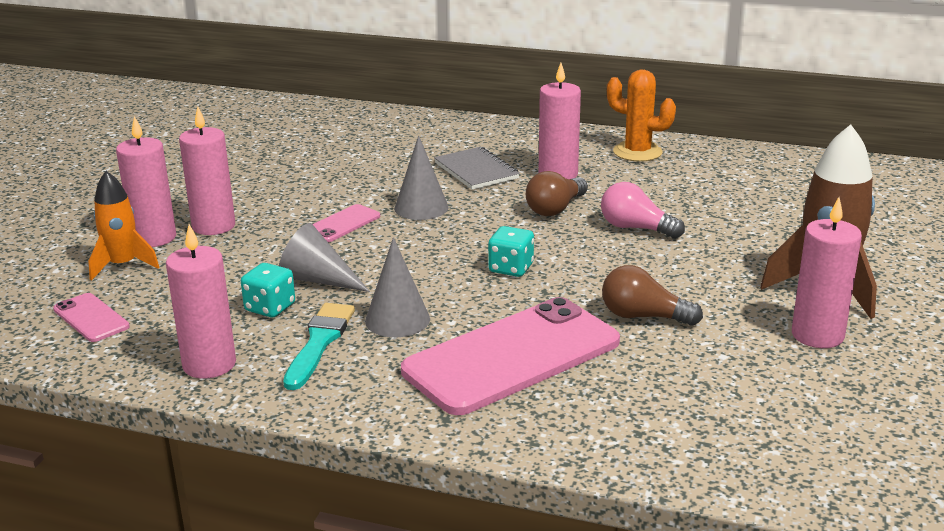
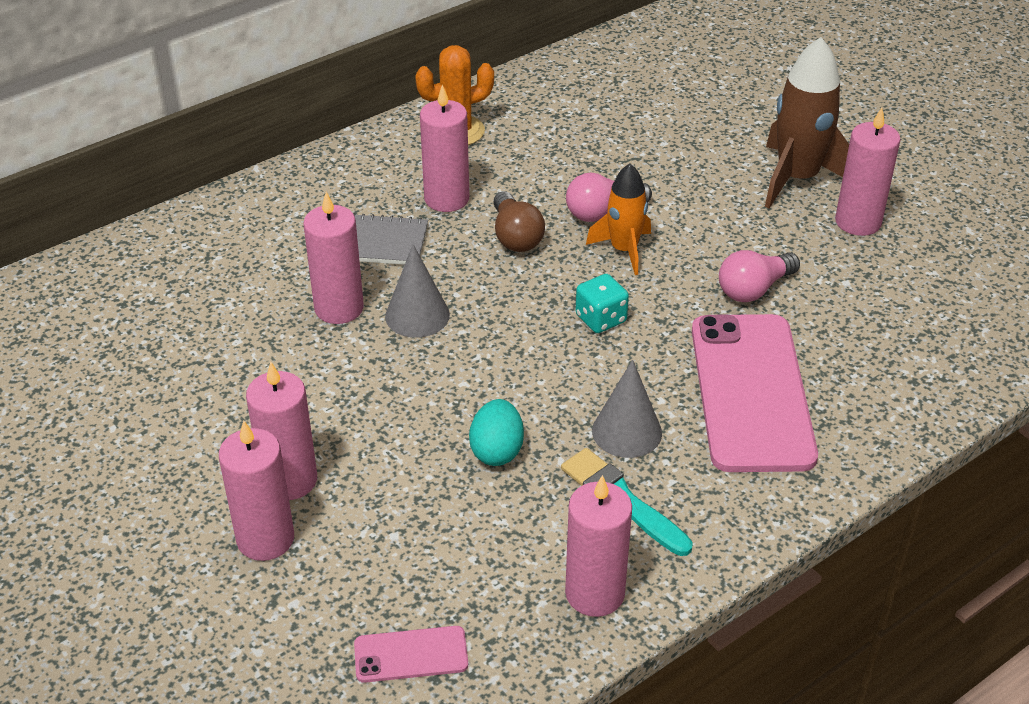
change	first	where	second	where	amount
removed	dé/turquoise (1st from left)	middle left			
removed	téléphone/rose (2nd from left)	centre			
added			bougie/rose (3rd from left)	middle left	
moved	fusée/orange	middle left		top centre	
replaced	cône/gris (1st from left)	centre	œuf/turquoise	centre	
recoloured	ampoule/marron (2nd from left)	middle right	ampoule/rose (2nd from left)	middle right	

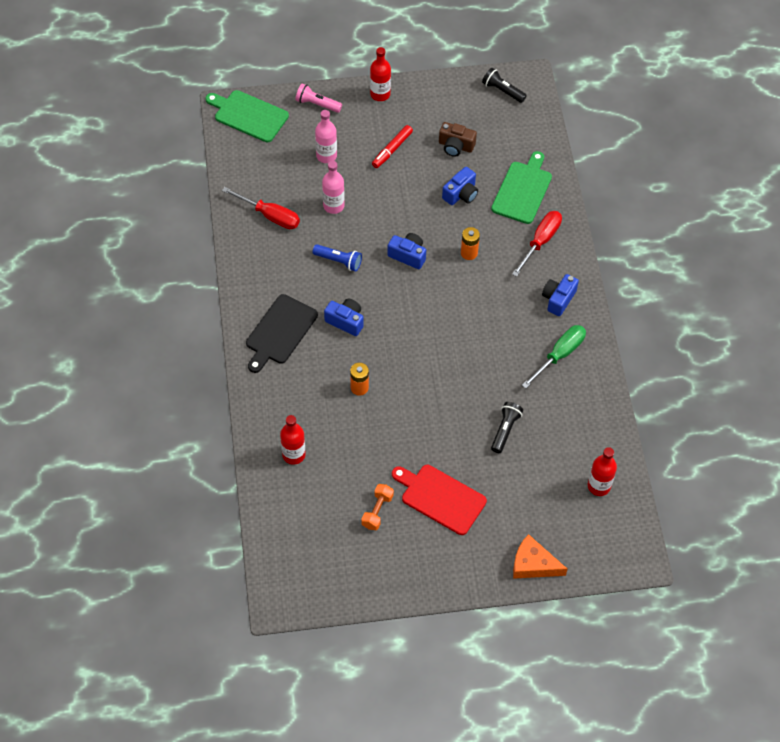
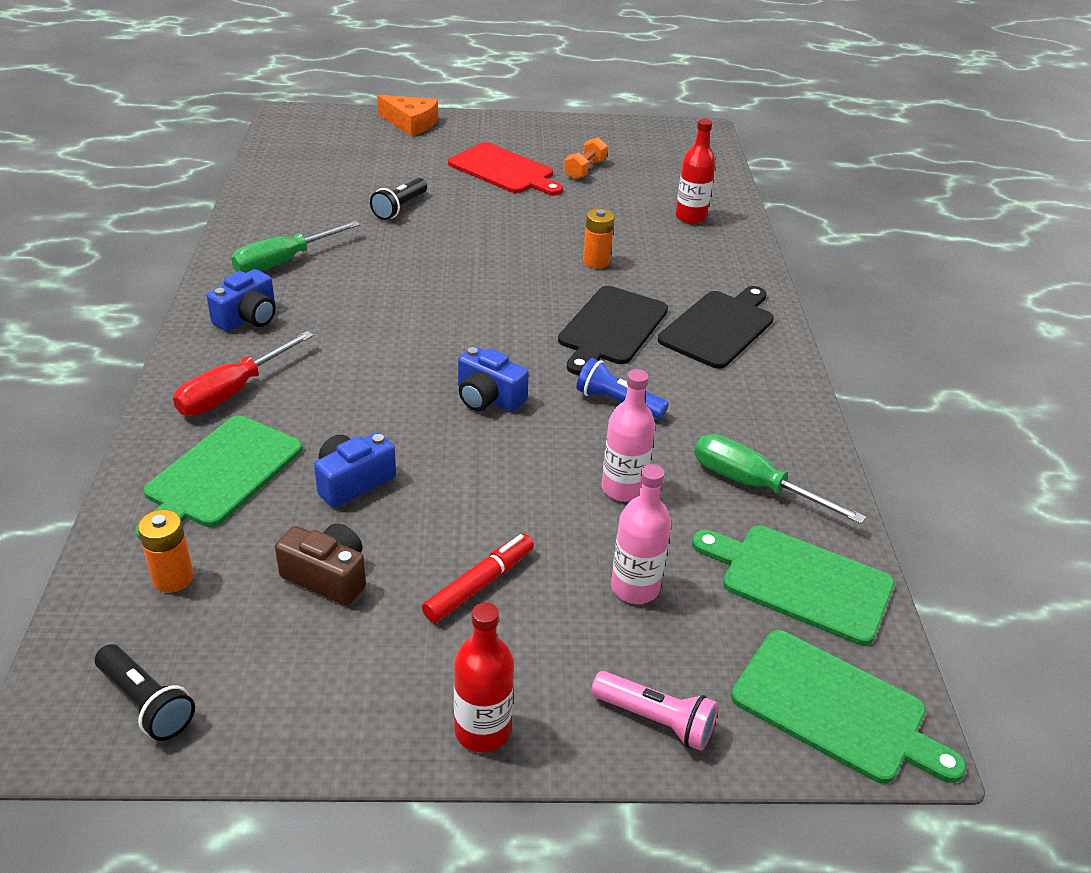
change	first	where	second	where	amount
removed	bouteille/rouge (3rd from left)	middle right			
added			planche à découper/vert (2nd from left)	bottom right	
moved	pile/orange (2nd from left in the first image)	top centre	pile/orange (1st from left)	middle left	
replaced	appareil photo/bleu (1st from left)	centre	planche à découper/noir (1st from left)	centre	
recoloured	tournevis/rouge (1st from left)	top centre	tournevis/vert (2nd from left)	middle right	

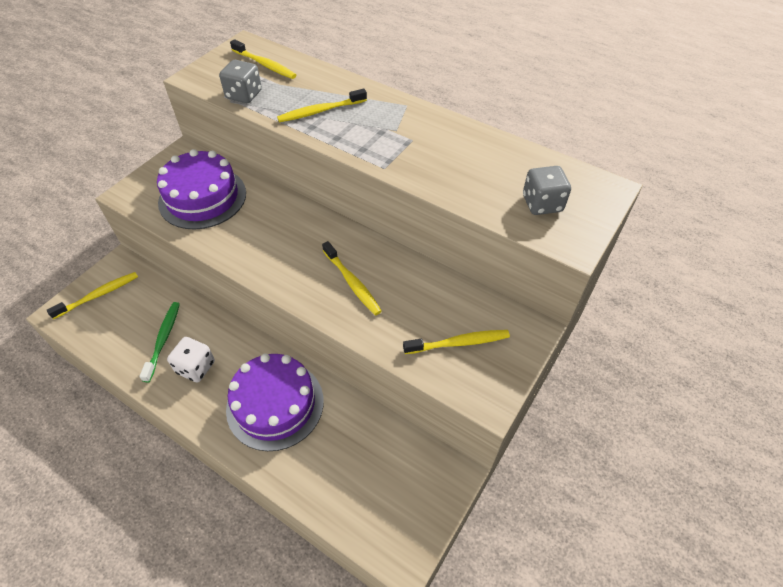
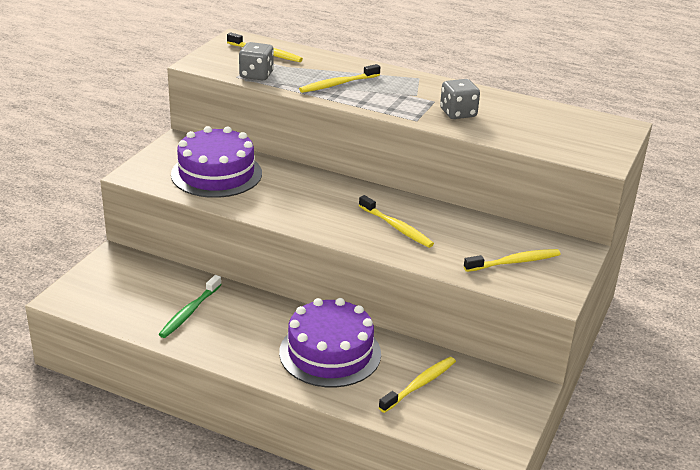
change	first	where	second	where	amount
removed	dé/blanc	middle left			
moved	brosse à dents/jaune (1st from left in the first image)	middle left	brosse à dents/jaune (4th from left)	bottom centre	
moved	dé/gris (2nd from left)	top right		top centre	
turned	brosse à dents/vert	middle left		middle left	150 degrees counterclockwise

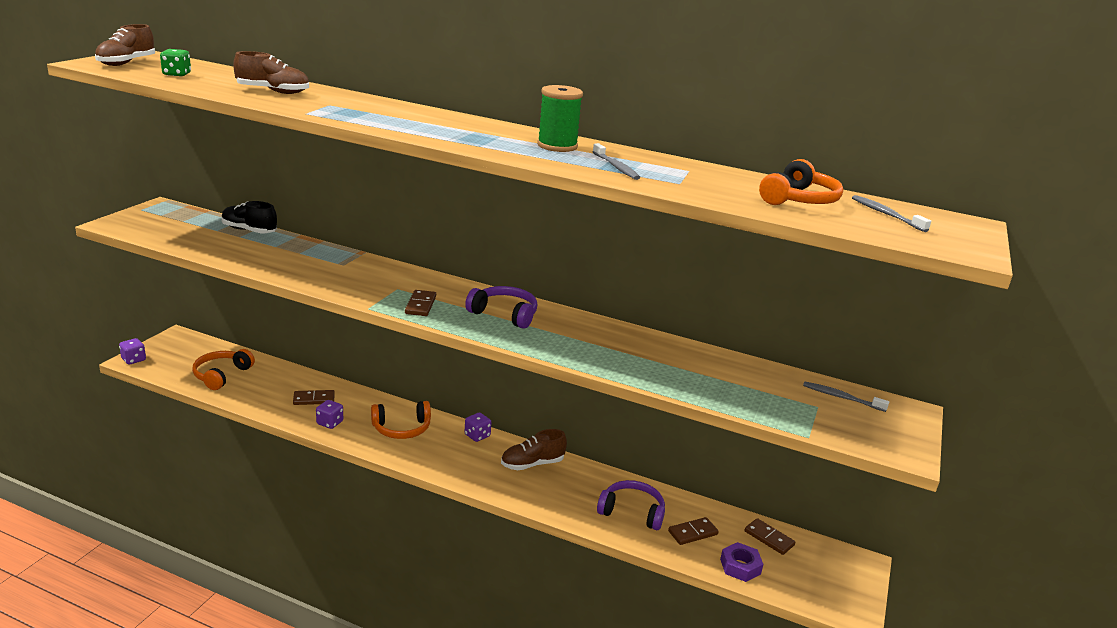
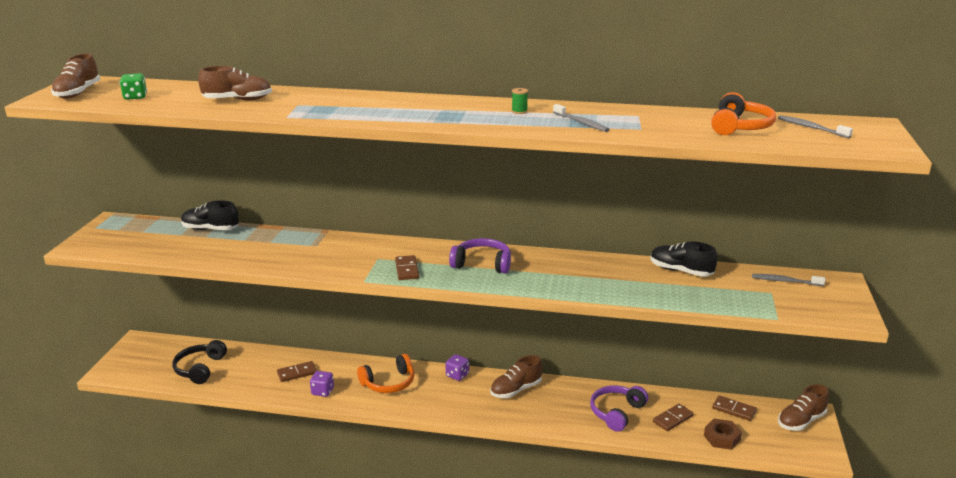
change	first	where	second	where	amount
removed	dé/violet (1st from left)	middle left			
added			chaussure/noir (2nd from left)	middle right	
added			chaussure/marron (4th from left)	bottom right	
recoloured	casque audio/orange (1st from left)	middle left	casque audio/noir	bottom left	
recoloured	écrou/violet	bottom centre	écrou/marron	bottom right	
turned	casque audio/violet (2nd from left)	bottom centre		bottom centre	60 degrees counterclockwise
resized	bobine/vert	top centre		top centre	x0.45

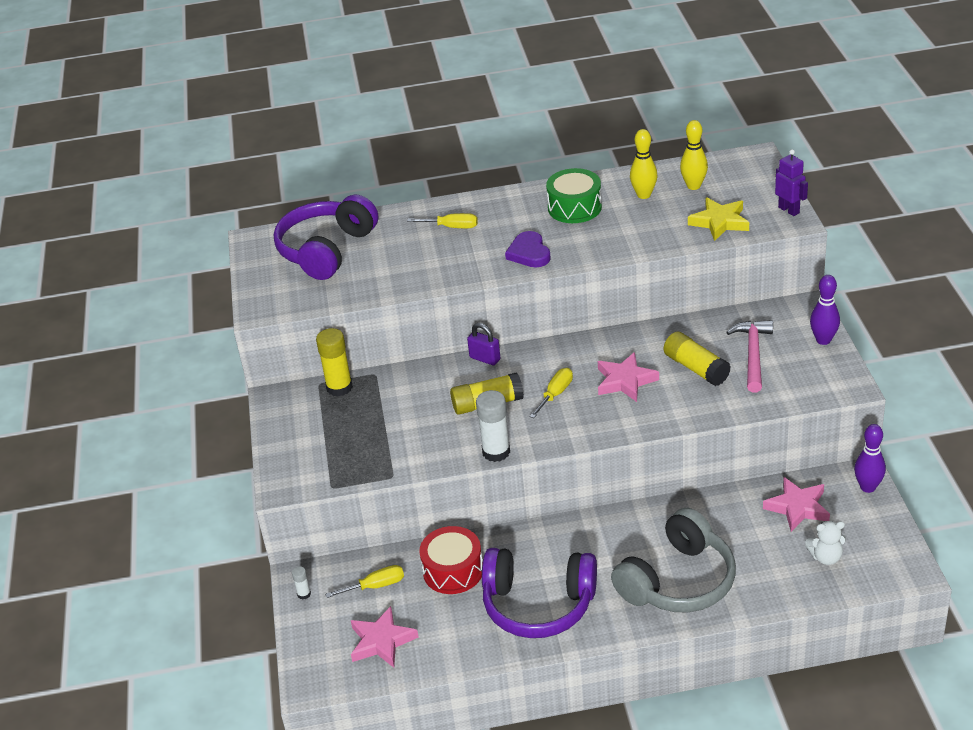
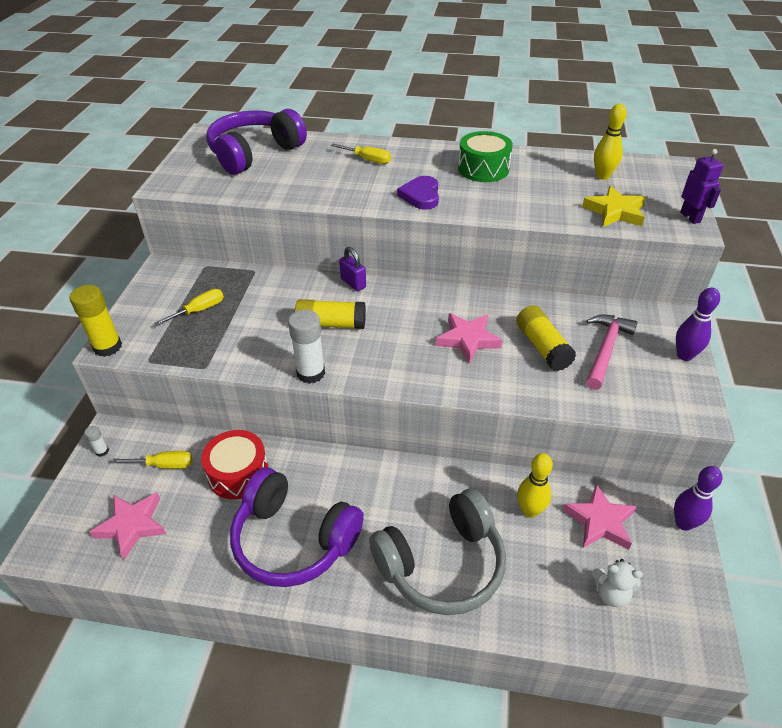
change	first	where	second	where	amount
moved	bâton de colle/jaune (1st from left)	centre		middle left	
moved	tournevis/jaune (3rd from left in the first image)	centre	tournevis/jaune (2nd from left)	middle left	
moved	quille/jaune (1st from left)	top centre		middle right	

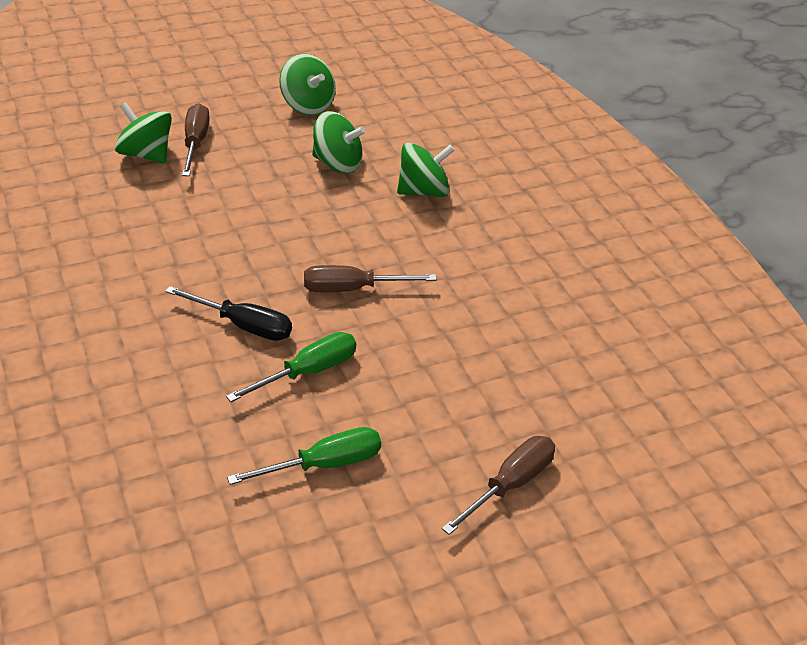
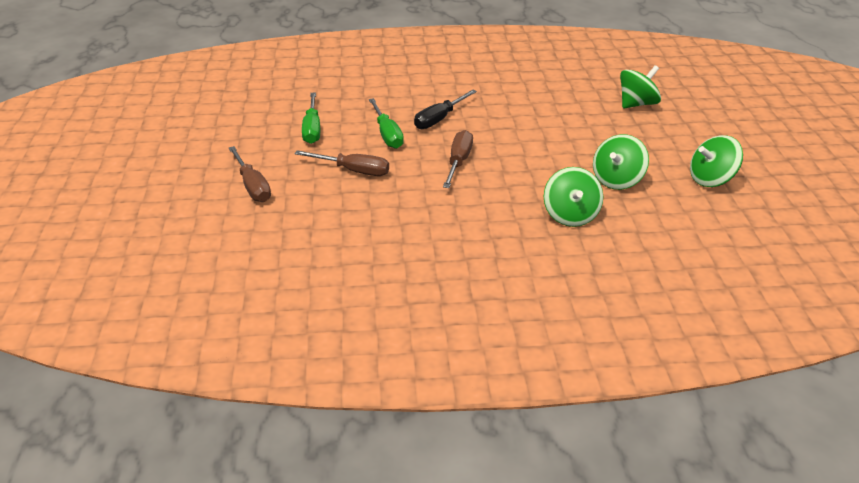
change	first	where	second	where	amount
moved	tournevis/marron (1st from left in the first image)	top left	tournevis/marron (2nd from left)	centre	

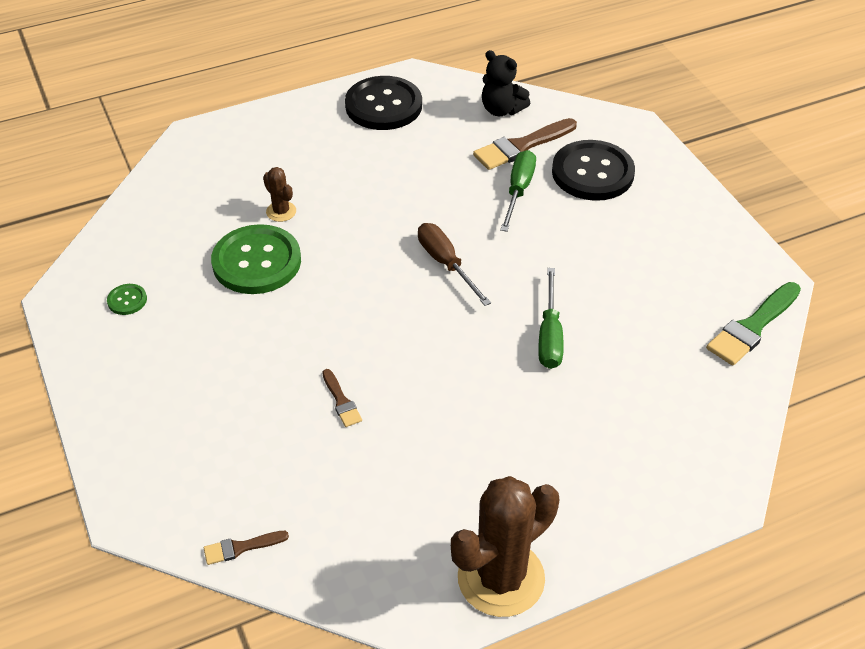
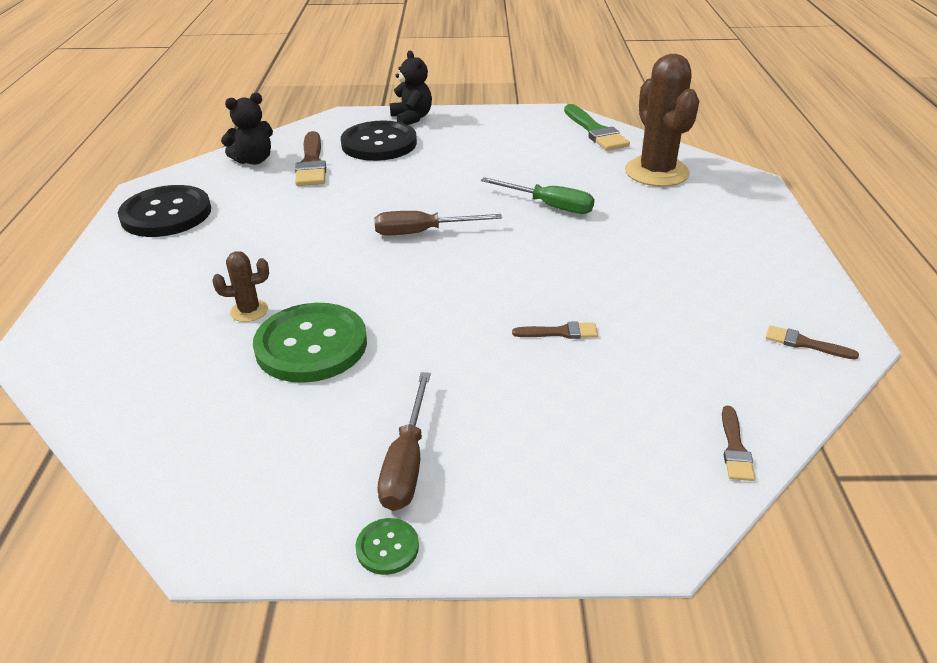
change	first	where	second	where	amount
removed	tournevis/vert (1st from left)	top centre			
added			tournevis/marron (1st from left)	centre	
added			ours en peluche/noir (2nd from left)	top centre	
added			pinceau/marron (4th from left)	middle right	
moved	bouton/vert (1st from left in the first image)	middle left	bouton/vert (2nd from left)	bottom centre	
moved	cactus/marron (2nd from left)	bottom centre		top right	

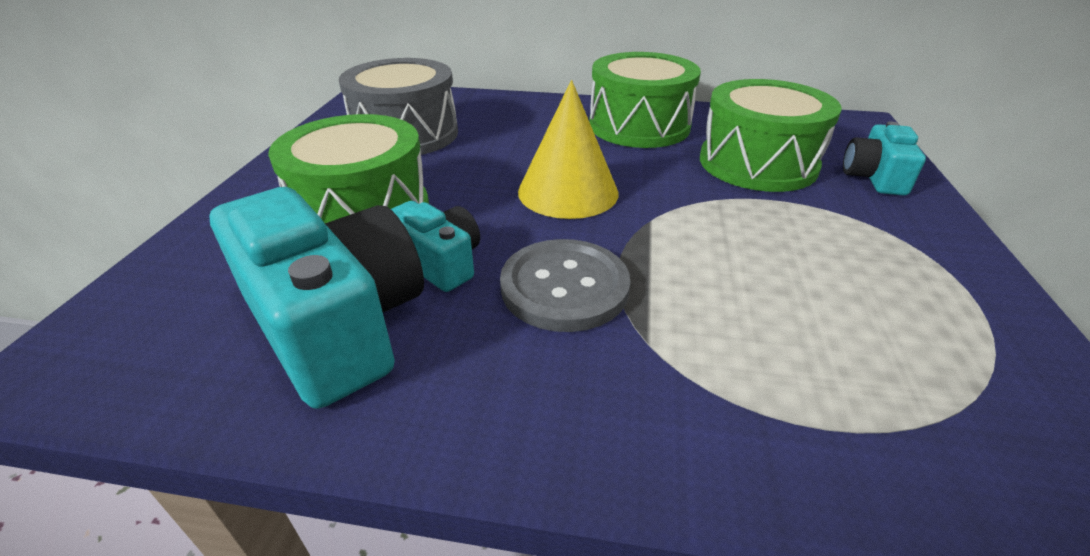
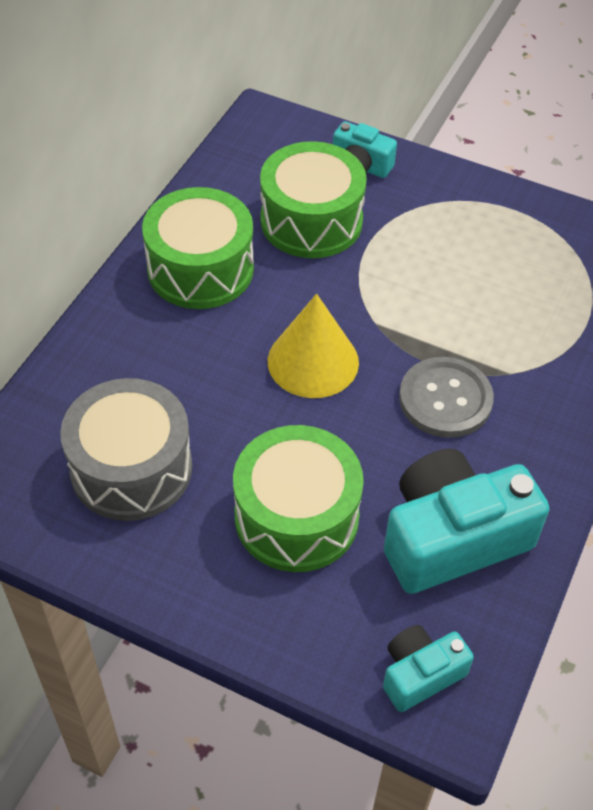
change	first	where	second	where	amount
moved	appareil photo/turquoise (2nd from left)	centre		bottom right	

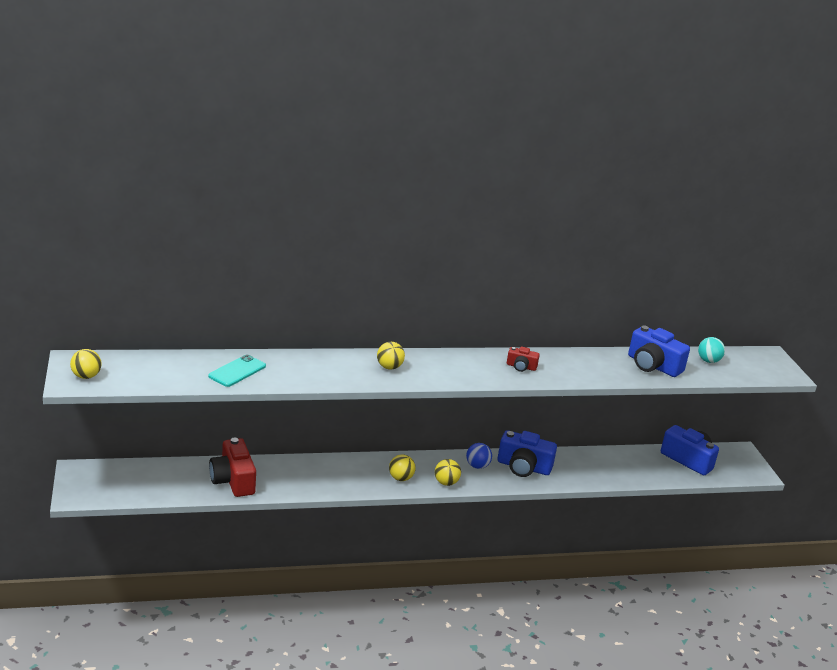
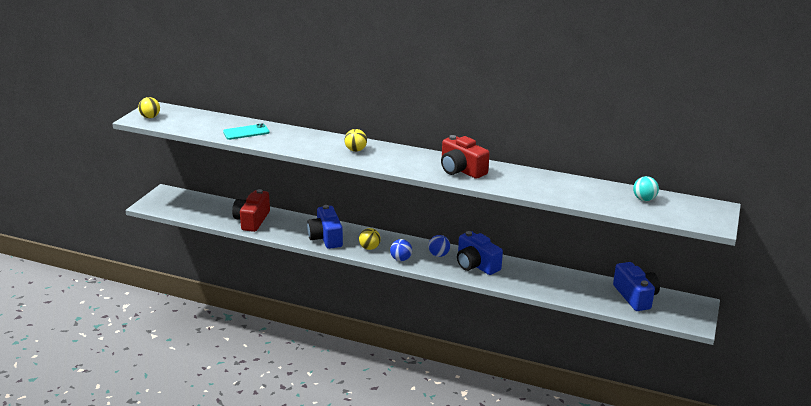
change	first	where	second	where	amount
moved	appareil photo/bleu (2nd from left in the first image)	middle right	appareil photo/bleu (1st from left)	centre	
recoloured	balle/jaune (4th from left)	bottom centre	balle/bleu (1st from left)	centre	
resized	appareil photo/rouge (2nd from left)	centre		centre	x1.90

